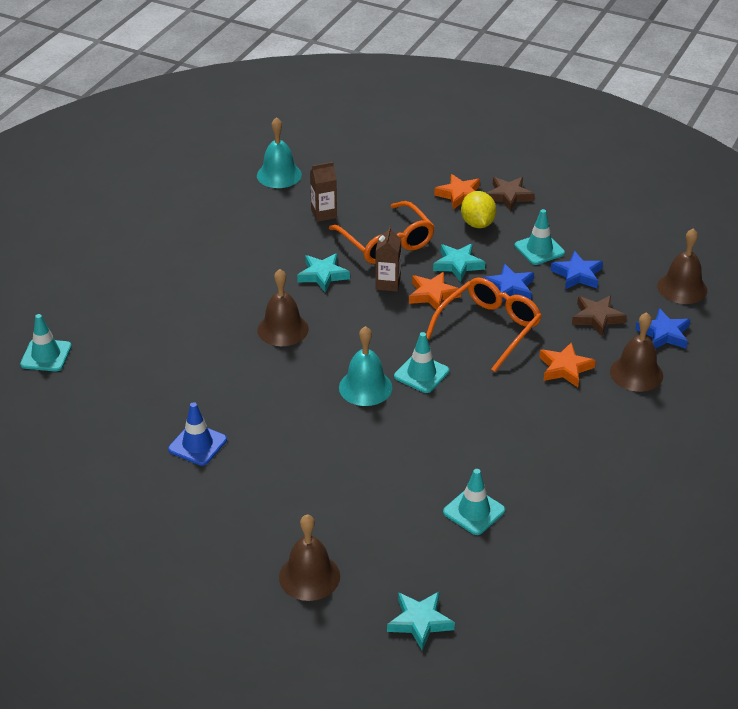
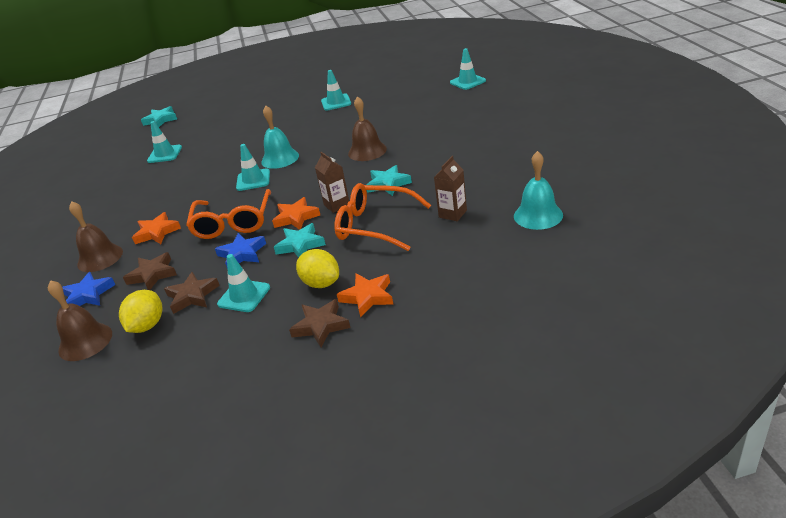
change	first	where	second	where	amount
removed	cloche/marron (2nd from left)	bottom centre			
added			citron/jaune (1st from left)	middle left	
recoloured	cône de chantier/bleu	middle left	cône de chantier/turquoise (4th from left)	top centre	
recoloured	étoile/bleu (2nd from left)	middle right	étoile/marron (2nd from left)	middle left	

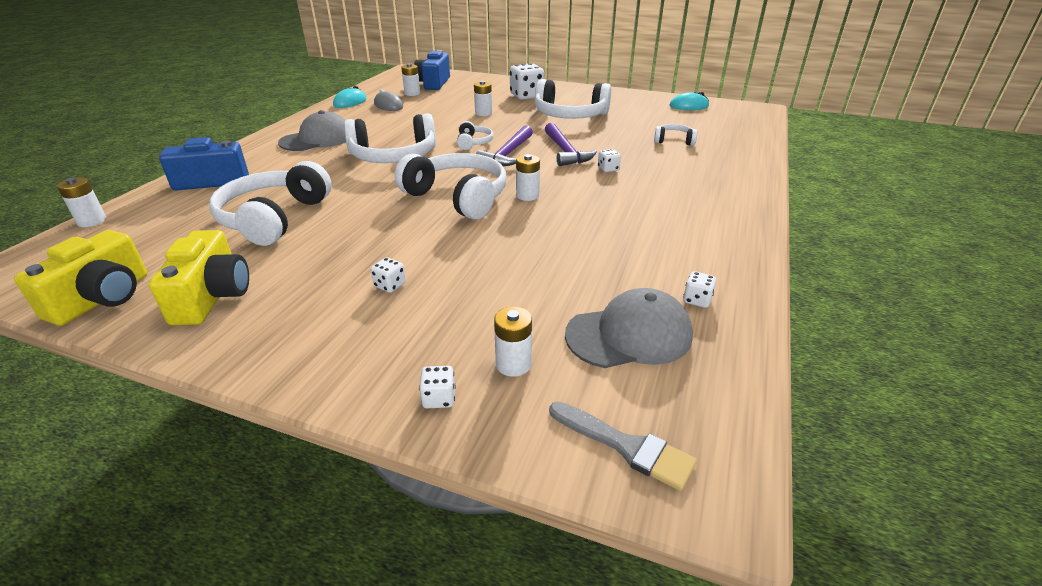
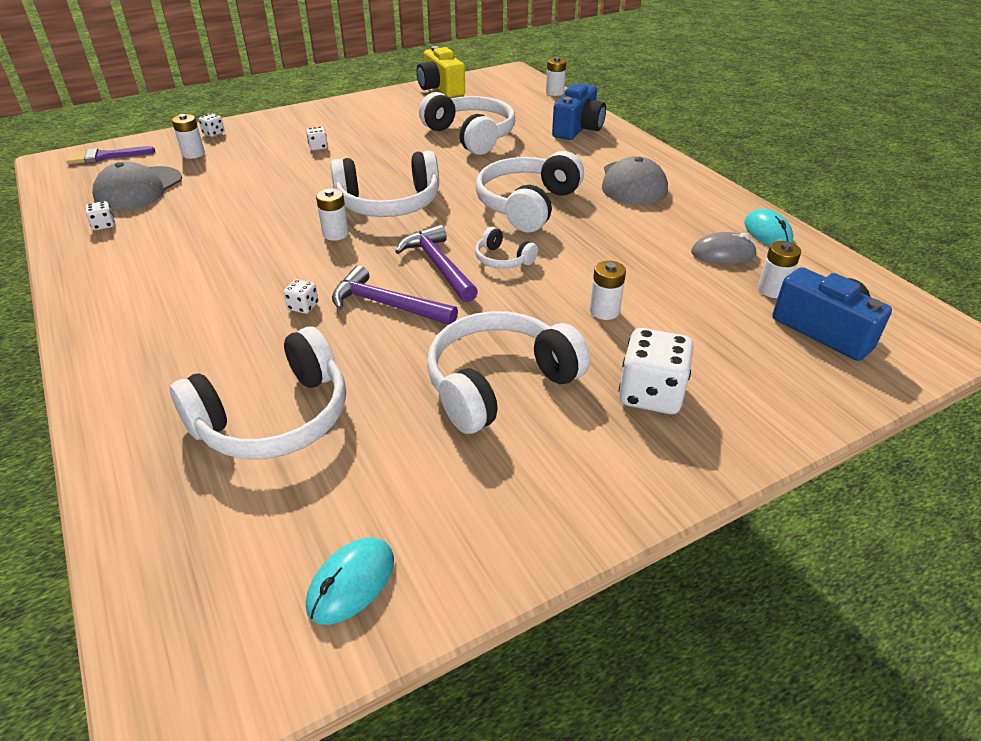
change	first	where	second	where	amount
removed	appareil photo/jaune (2nd from left)	middle left			
recoloured	pinceau/gris	bottom centre	pinceau/violet	top left	
resized	casque audio/blanc (6th from left in the first image)	top centre	casque audio/blanc (1st from left)	middle left	x2.06

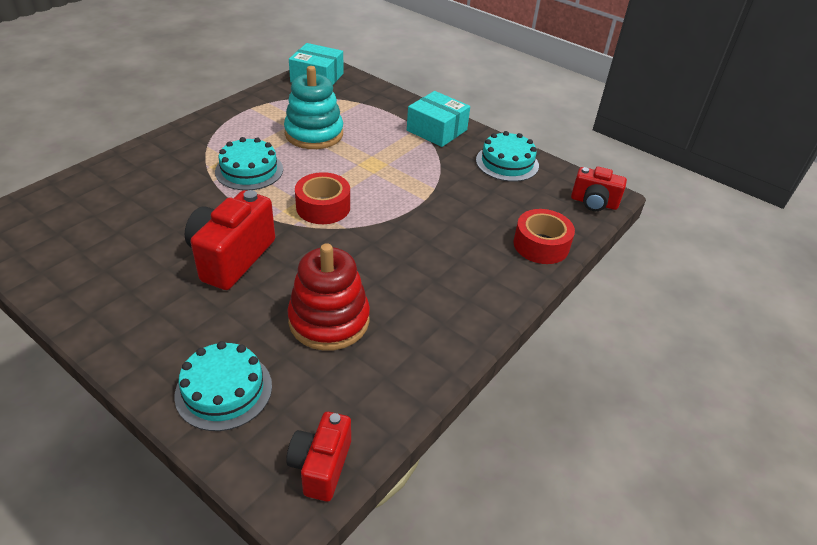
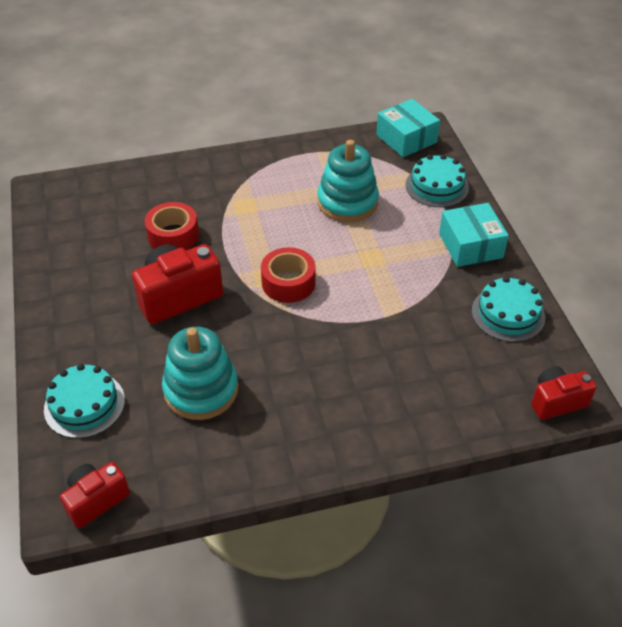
change	first	where	second	where	amount
moved	gâteau/turquoise (2nd from left)	top left		top right	
moved	ruban adhésif/rouge (2nd from left in the first image)	centre	ruban adhésif/rouge (1st from left)	middle left	
recoloured	jouet à empiler/rouge	centre	jouet à empiler/turquoise (1st from left)	middle left	
turned	appareil photo/rouge (3rd from left)	middle right		middle right	105 degrees clockwise

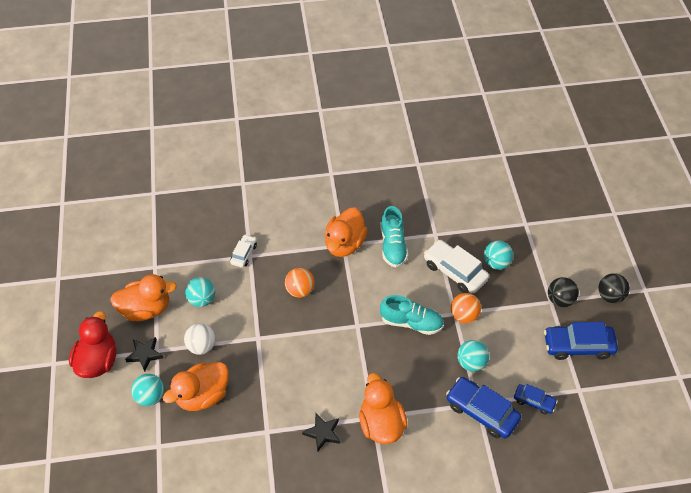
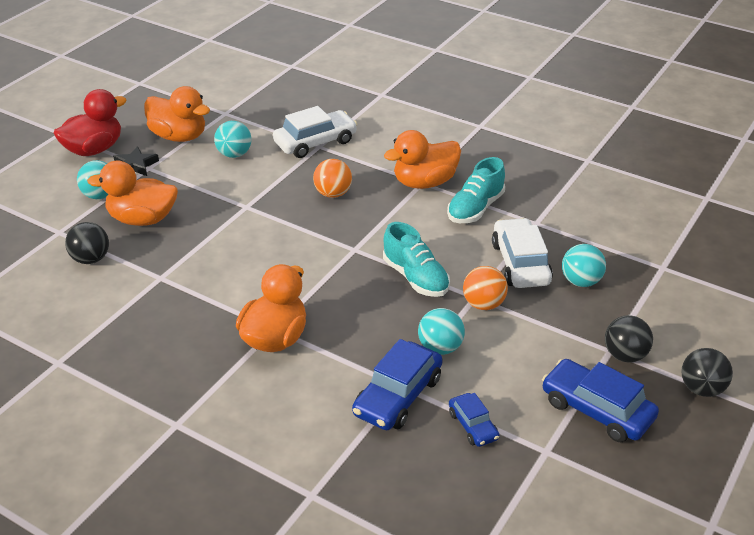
change	first	where	second	where	amount
removed	balle/blanc	bottom left			
removed	étoile/noir (2nd from left)	bottom centre			
added			balle/noir (1st from left)	middle left	
turned	voiture/bleu (1st from left)	bottom right		bottom centre	135 degrees counterclockwise
resized	voiture/blanc (1st from left)	centre		top centre	x1.78

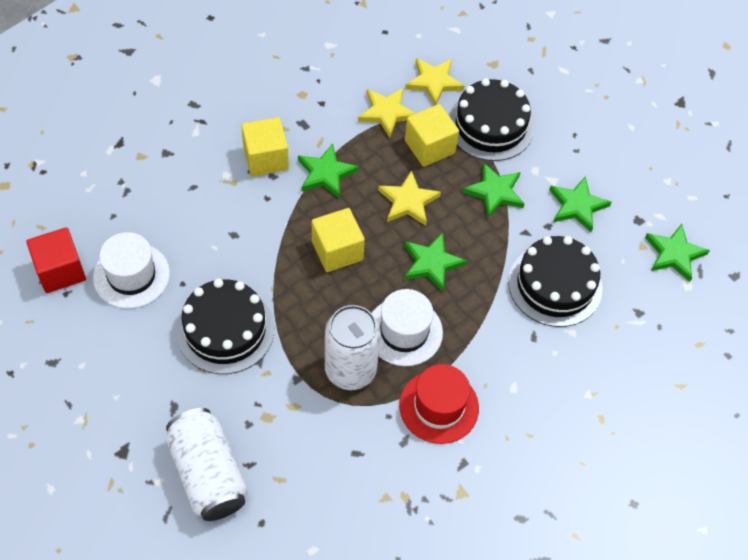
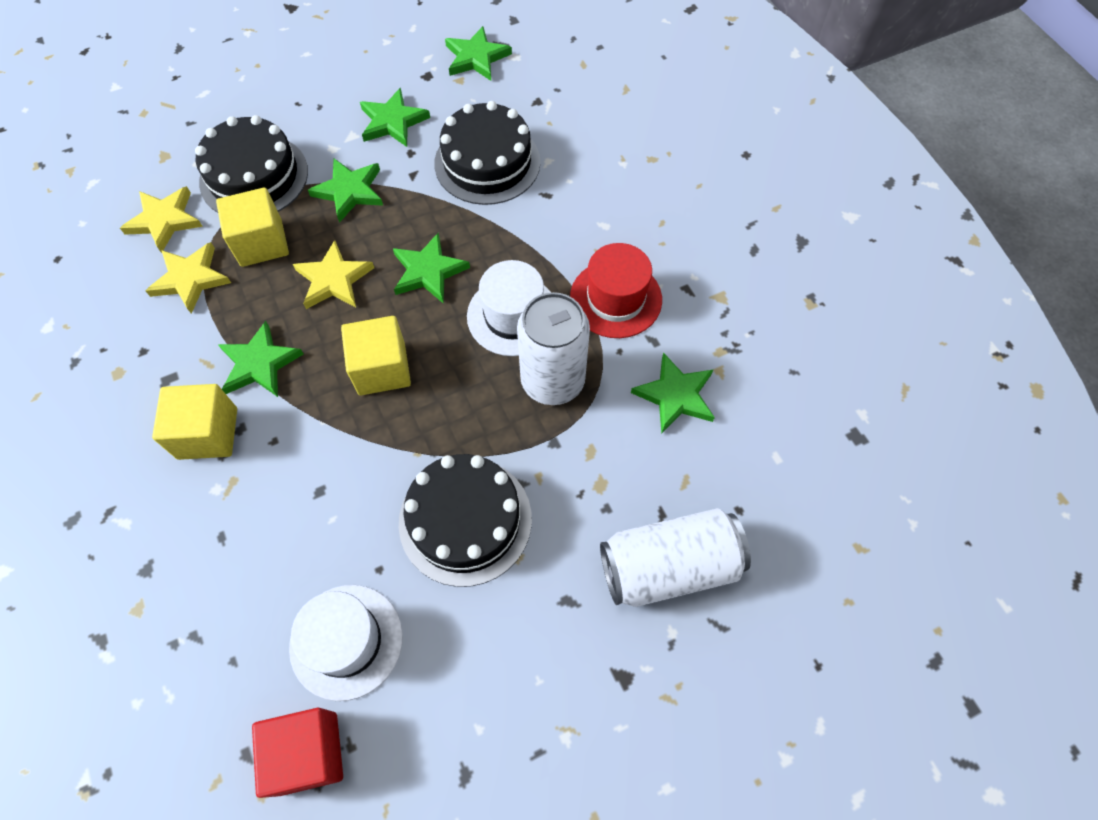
change	first	where	second	where	amount
added			étoile/vert (6th from left)	centre	

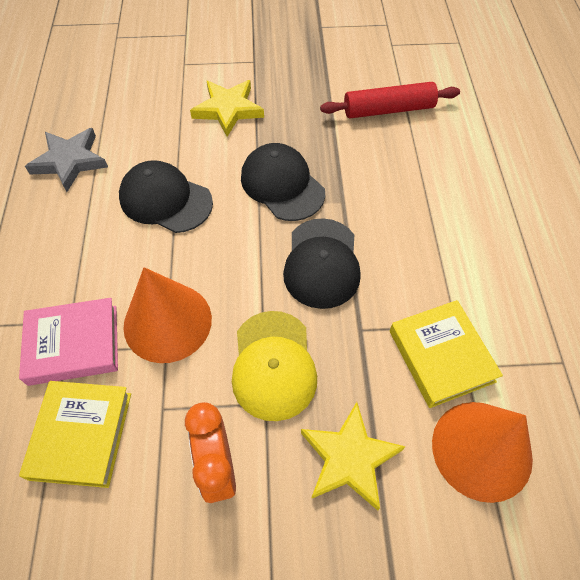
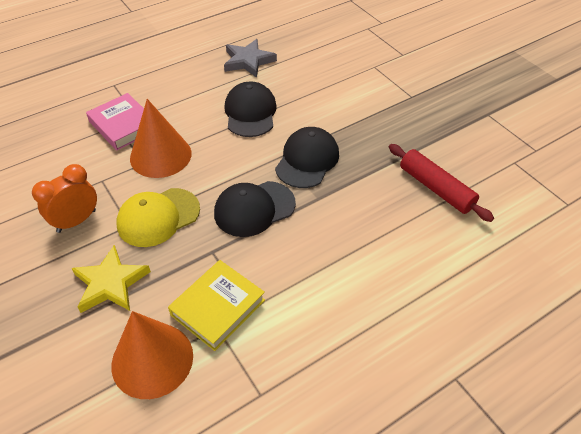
change	first	where	second	where	amount
removed	livre/jaune (1st from left)	bottom left			
removed	étoile/jaune (1st from left)	top centre			

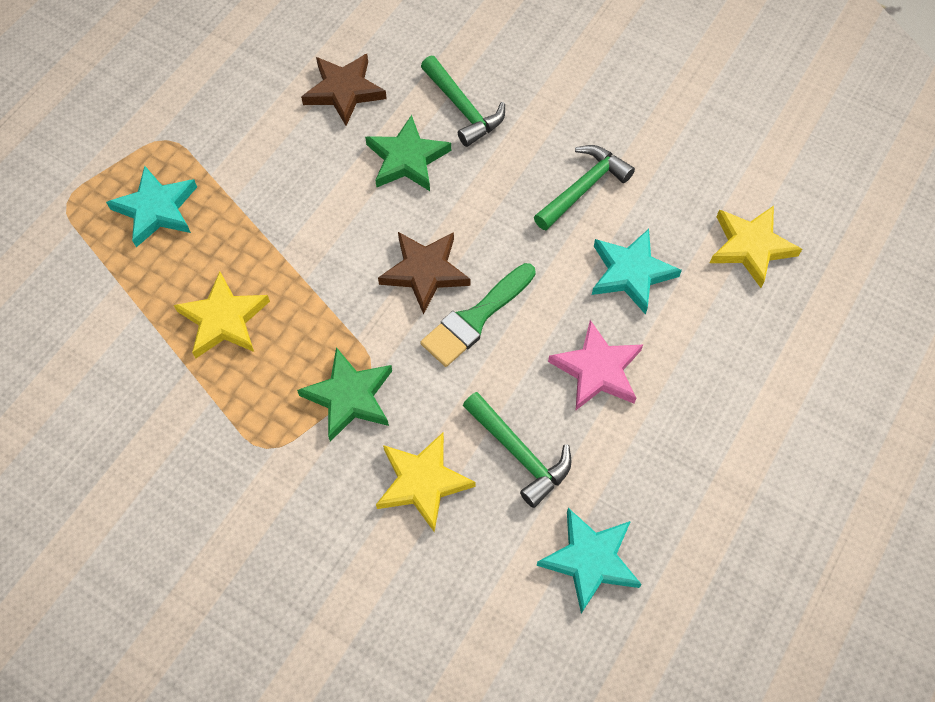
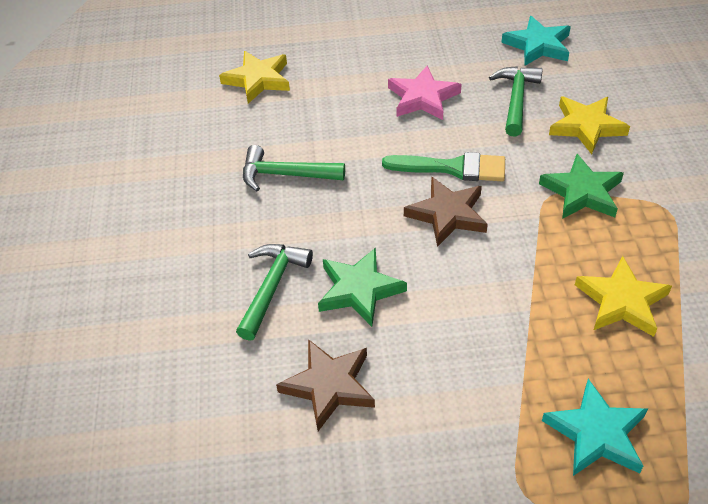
change	first	where	second	where	amount
removed	étoile/turquoise (3rd from left)	middle right			

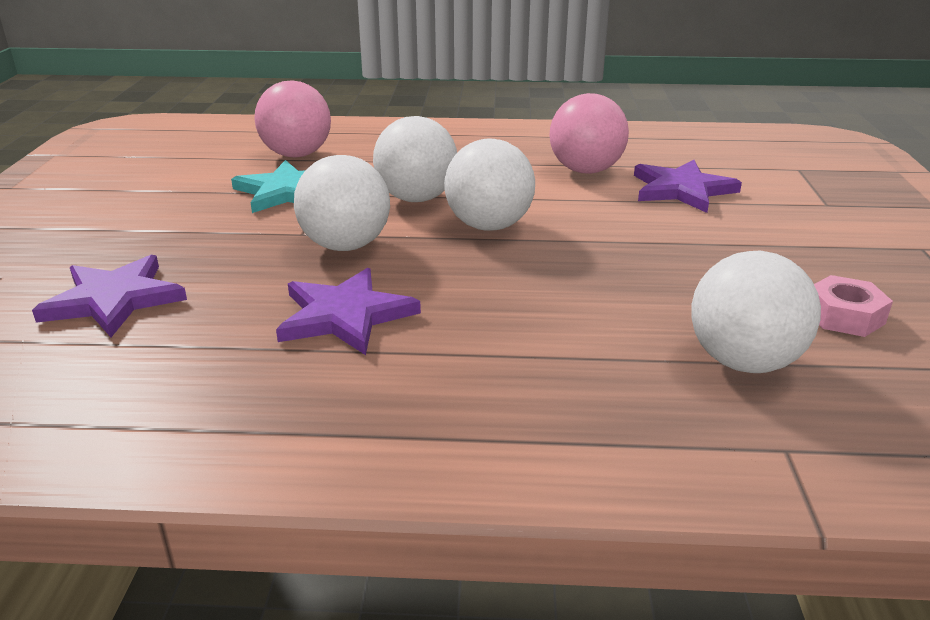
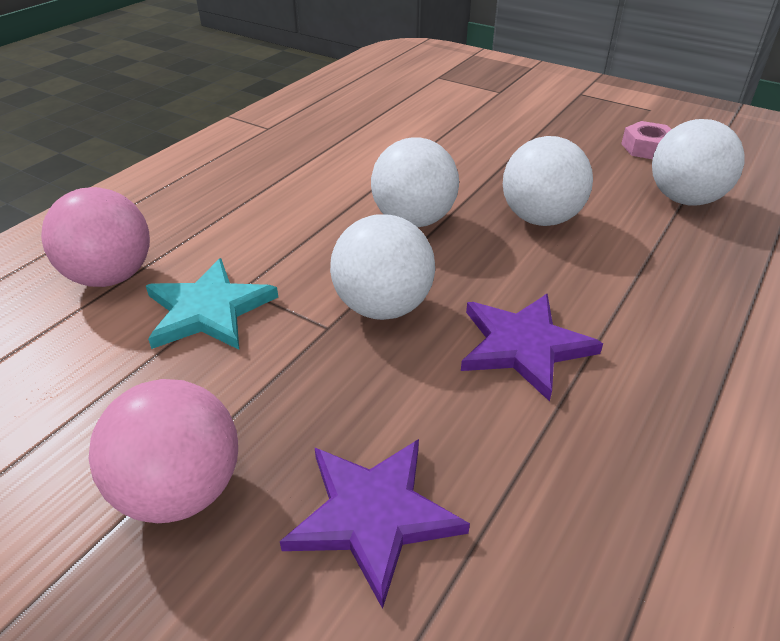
change	first	where	second	where	amount
removed	étoile/violet (3rd from left)	top right			
moved	balle/blanc (2nd from left in the first image)	top centre	balle/blanc (3rd from left)	top right	
moved	balle/rose (2nd from left)	top centre		bottom left	

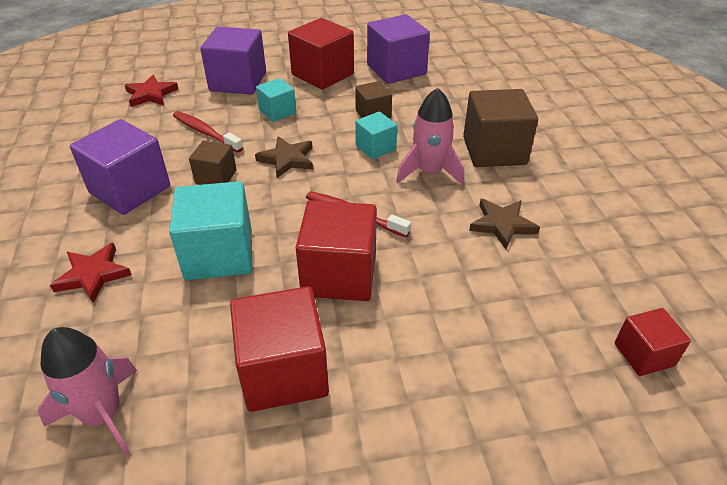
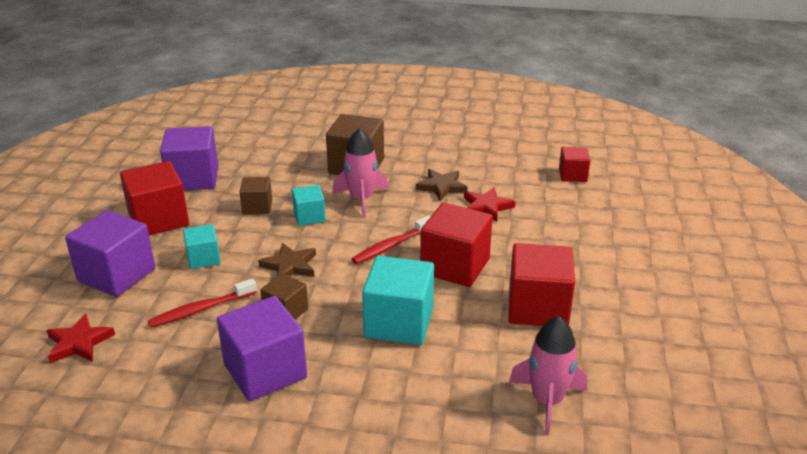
change	first	where	second	where	amount
moved	étoile/rouge (1st from left in the first image)	middle left	étoile/rouge (2nd from left)	centre	

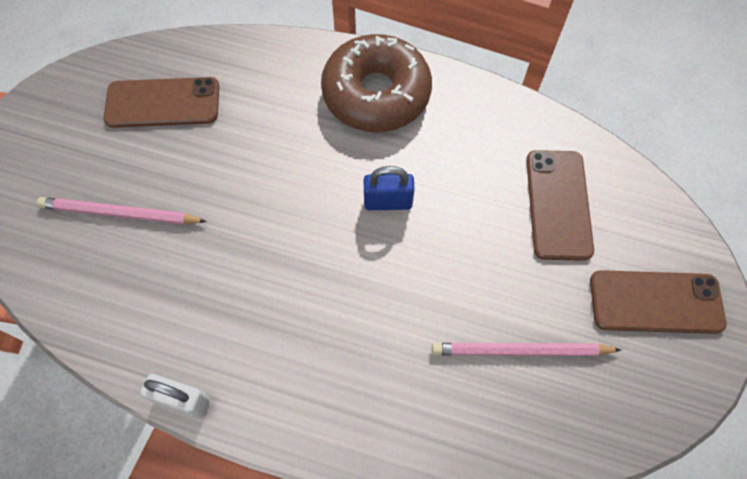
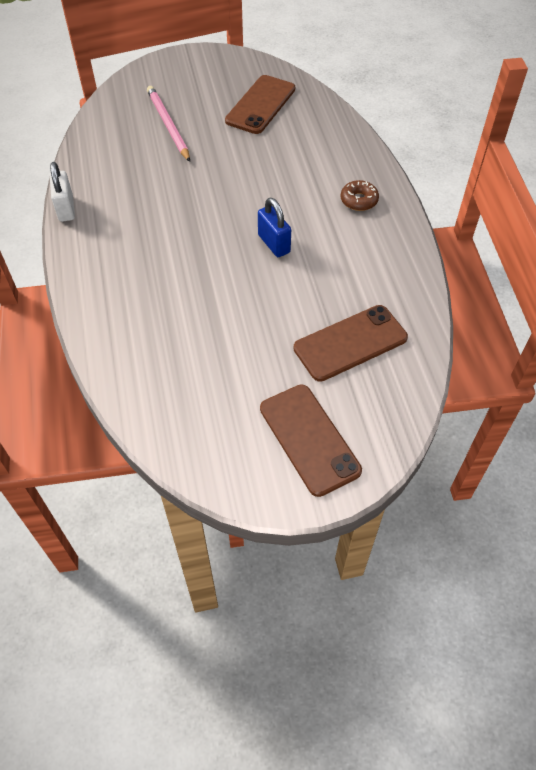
change	first	where	second	where	amount
removed	crayon/rose (2nd from left)	bottom right			
turned	téléphone/marron (1st from left)	top left		top centre	60 degrees clockwise
resized	beignet/marron	top centre		top right	x0.41

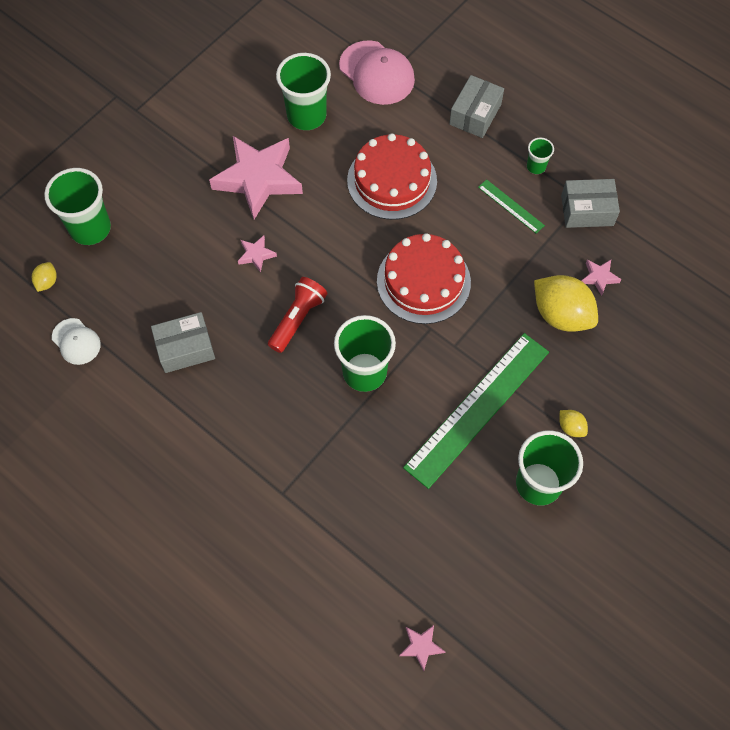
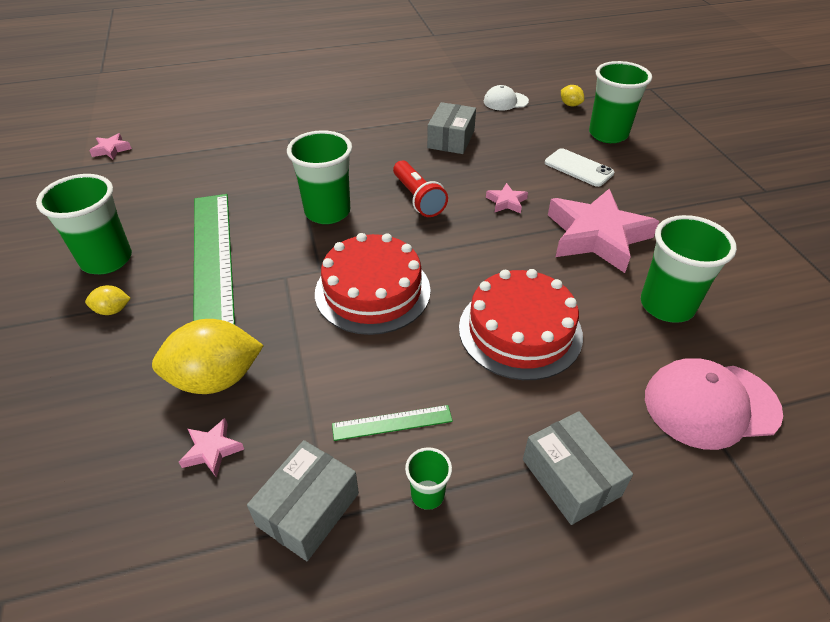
change	first	where	second	where	amount
added			téléphone/blanc	top right	

